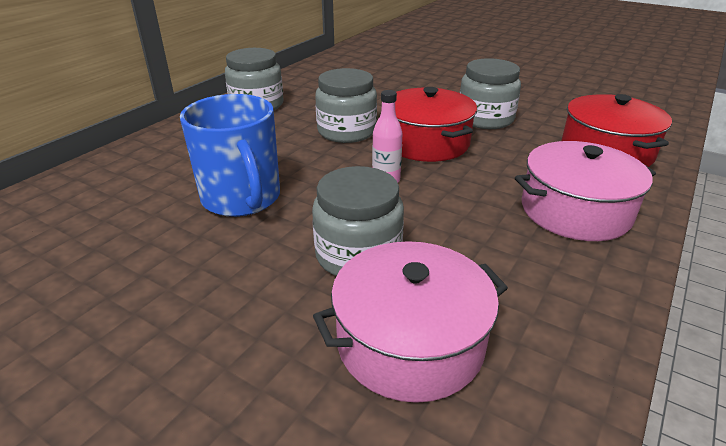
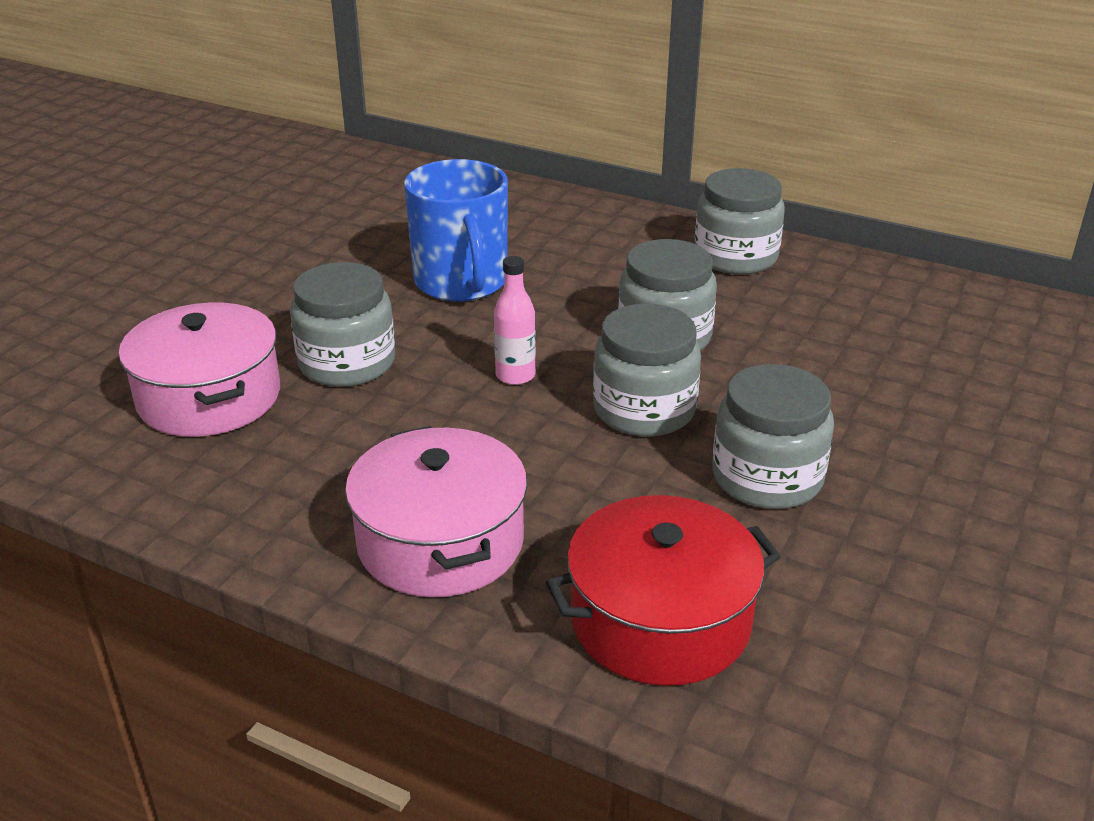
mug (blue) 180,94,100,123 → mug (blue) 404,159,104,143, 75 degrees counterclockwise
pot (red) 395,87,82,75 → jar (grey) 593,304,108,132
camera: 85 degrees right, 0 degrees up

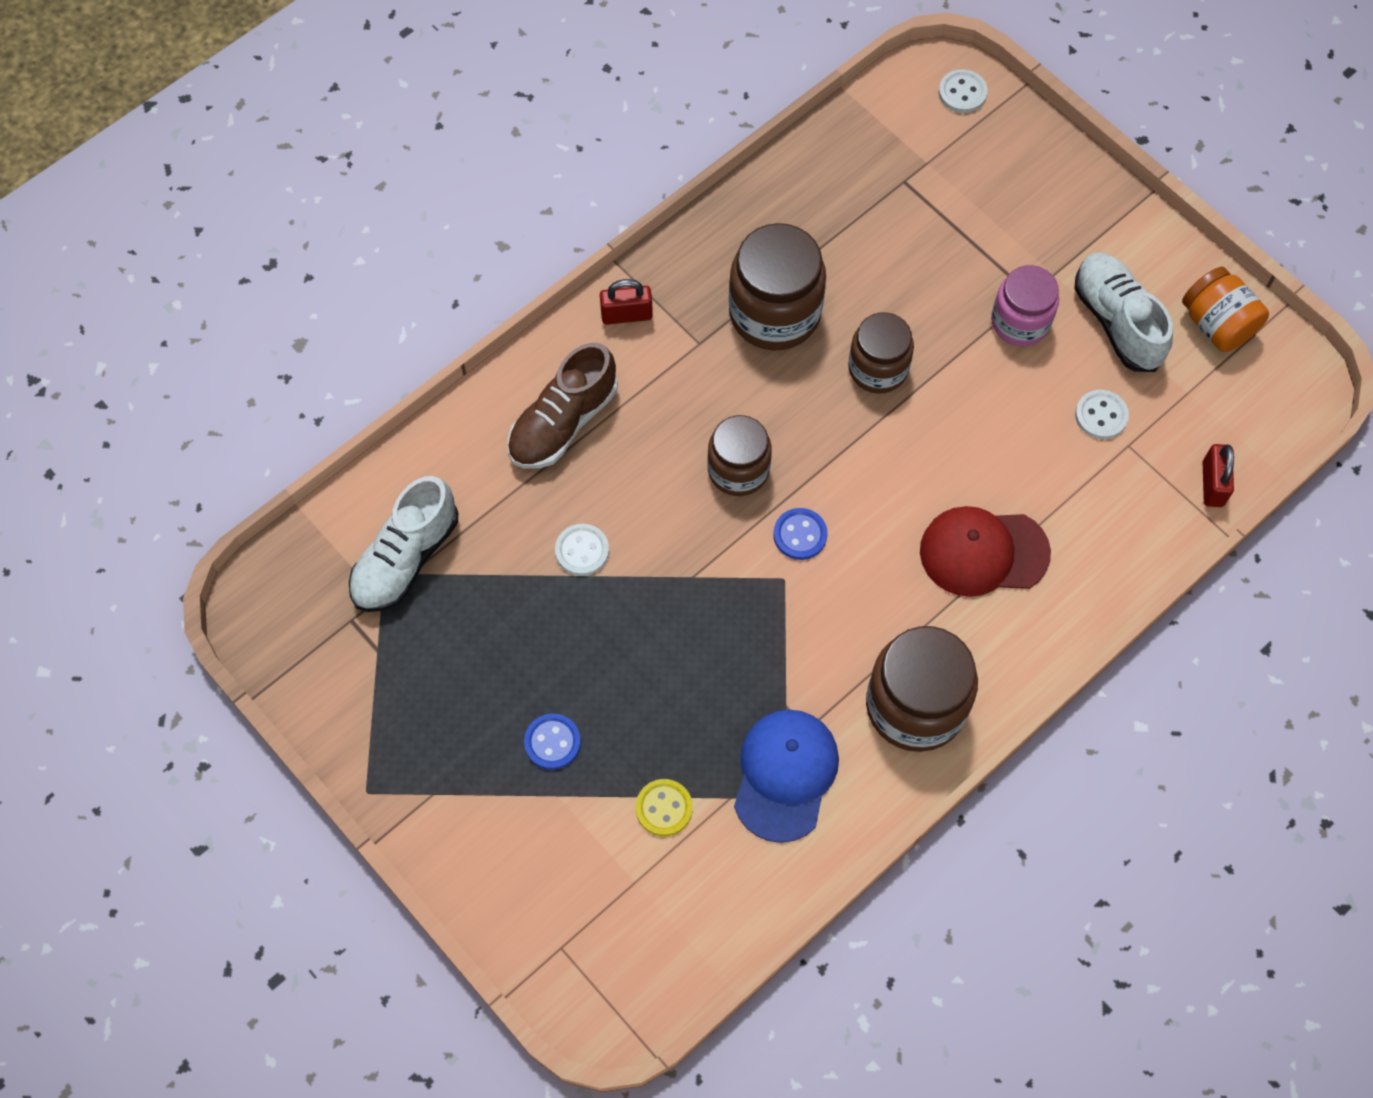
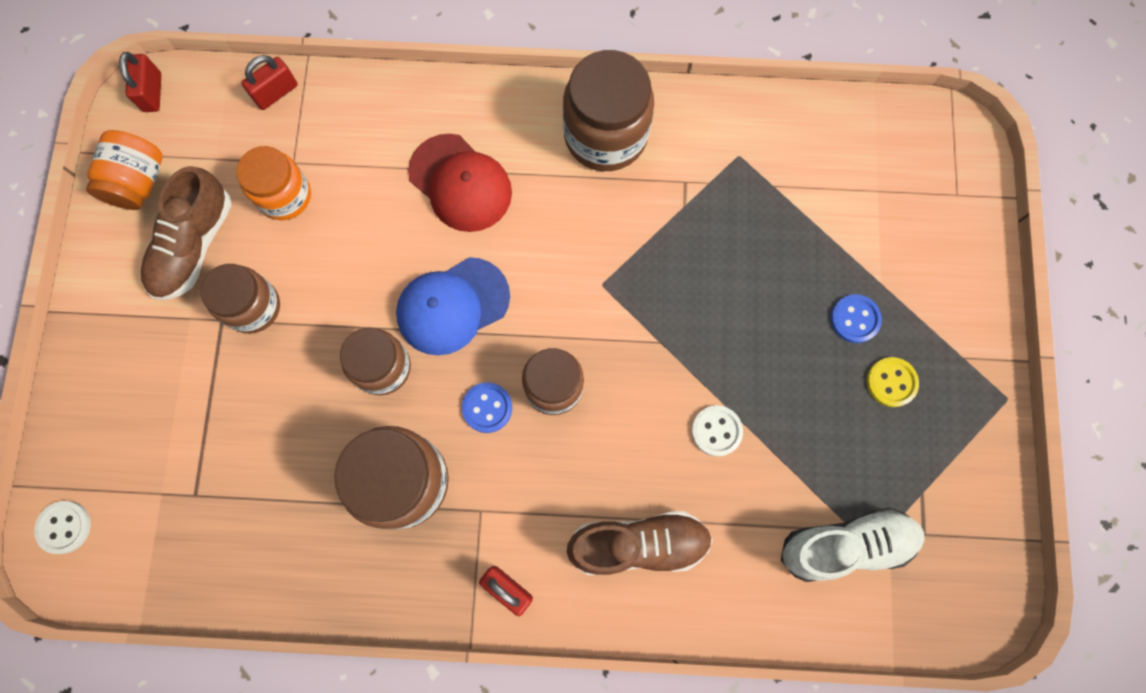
button (yellow) 636,779,57,57 → button (yellow) 867,357,52,50, moved
cap (blue) 734,710,105,133 → cap (blue) 396,257,114,98, moved
button (blue) 773,508,54,52 → button (blue) 462,382,50,51, moved
jar (pink) 991,265,68,81 → jar (brown) 201,264,79,69
shoe (white) 1074,252,99,120 → shoe (brown) 141,166,91,134
button (white) 1075,390,54,49 → jar (orange) 236,146,75,74
- → padlock (red) 119,52,42,60
camera: 135 degrees left, 10 degrees up

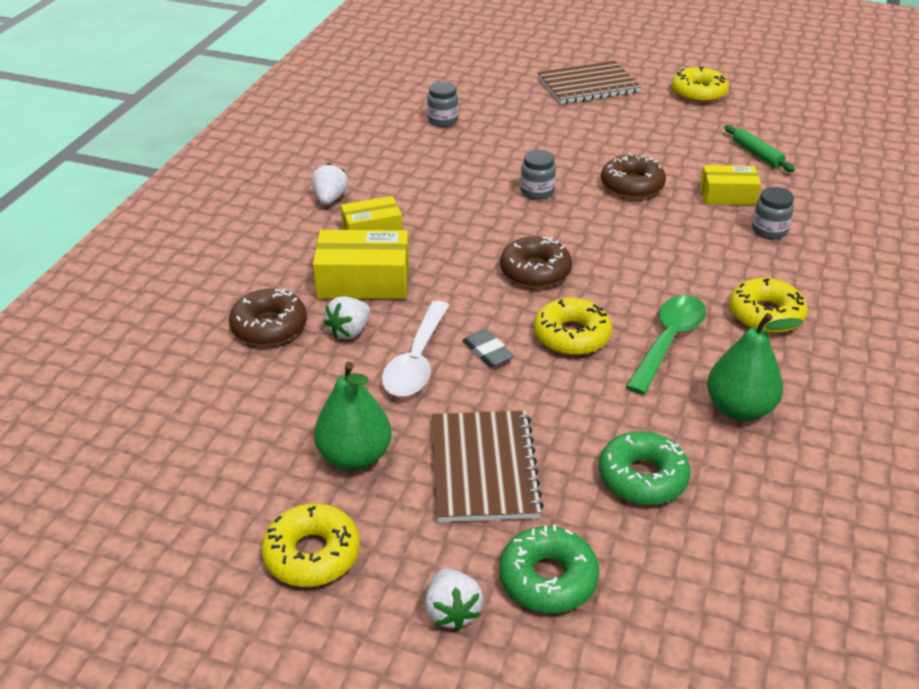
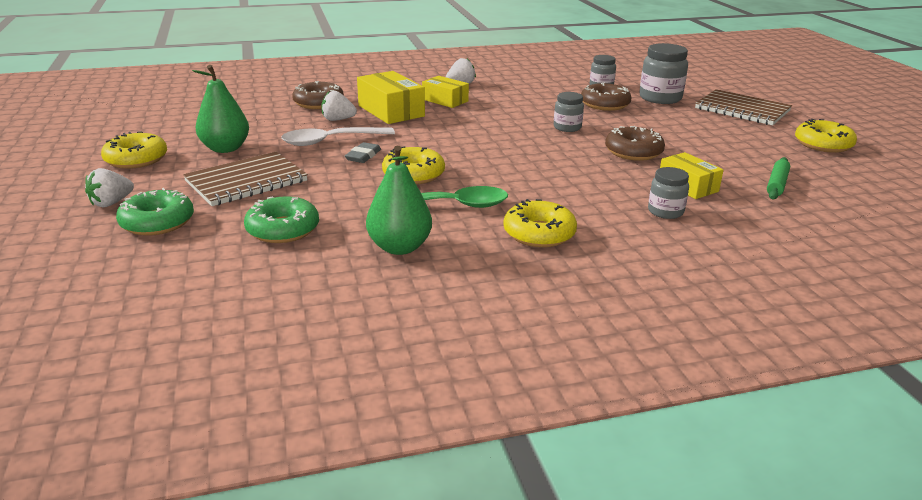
donut (brown) 500,236,72,52 → donut (brown) 581,83,50,28, moved
- → jar (grey) 639,43,49,61
camera: 55 degrees right, 10 degrees down

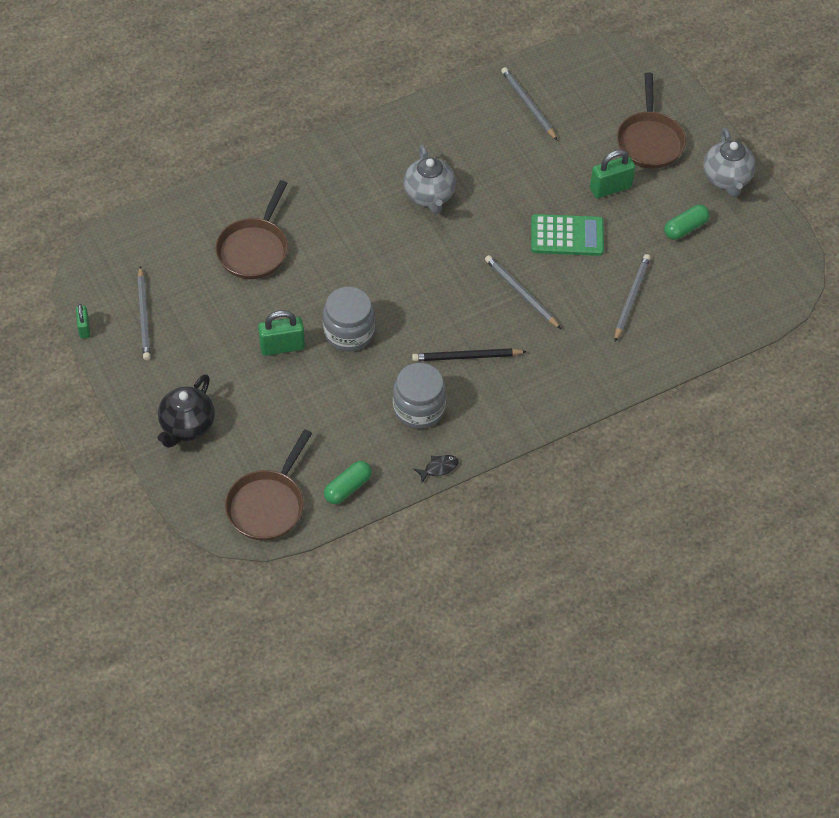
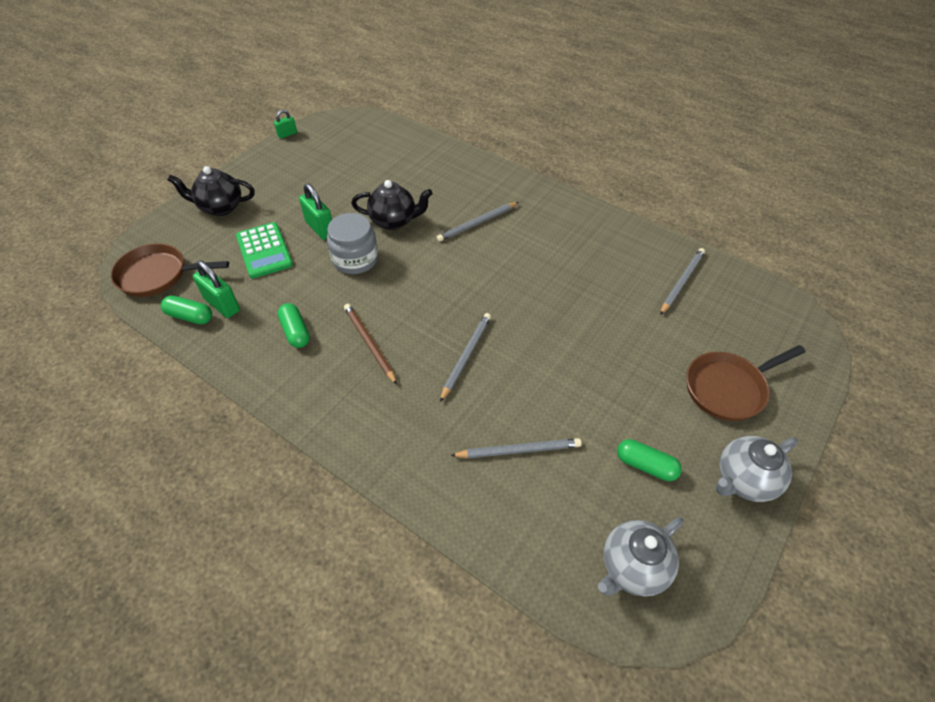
pencil (grey) 138,266,13,94 → pencil (grey) 437,202,82,40, moved
pan (brown) 215,180,73,99 → -
jar (grey) 393,363,53,66 → capsule (green) 278,303,32,45
teapot (grey) 403,145,53,69 → teapot (grey) 598,517,86,79, moved
pencil (black) 412,348,115,13 → pencil (brown) 344,304,53,81
fish (black) 414,455,45,28 → -
calculator (green) 531,214,73,42 → calculator (green) 236,222,57,56, moved
padlock (green) 590,150,45,48 → padlock (green) 193,261,47,57, moved
- → teapot (black) 351,180,81,50
camera: 65 degrees right, 5 degrees down

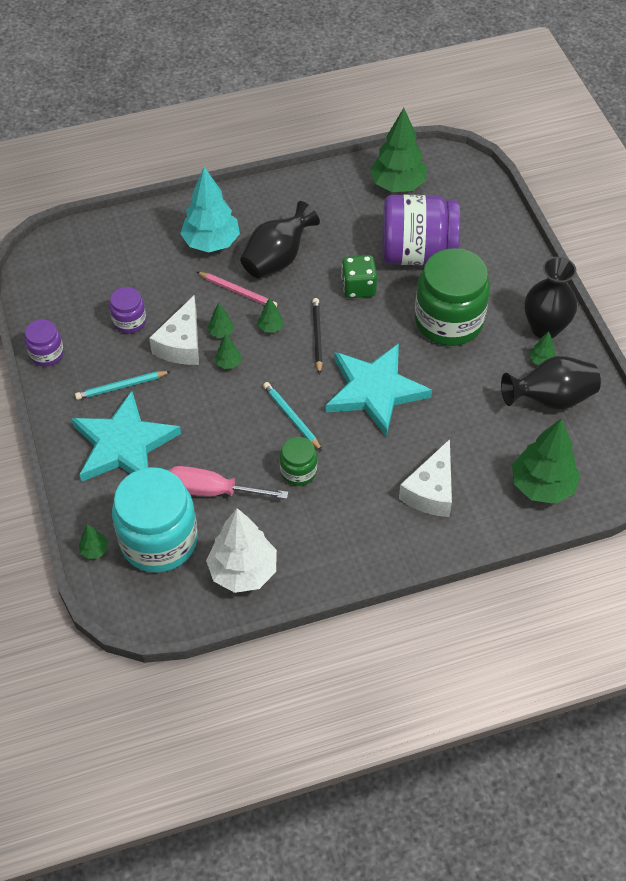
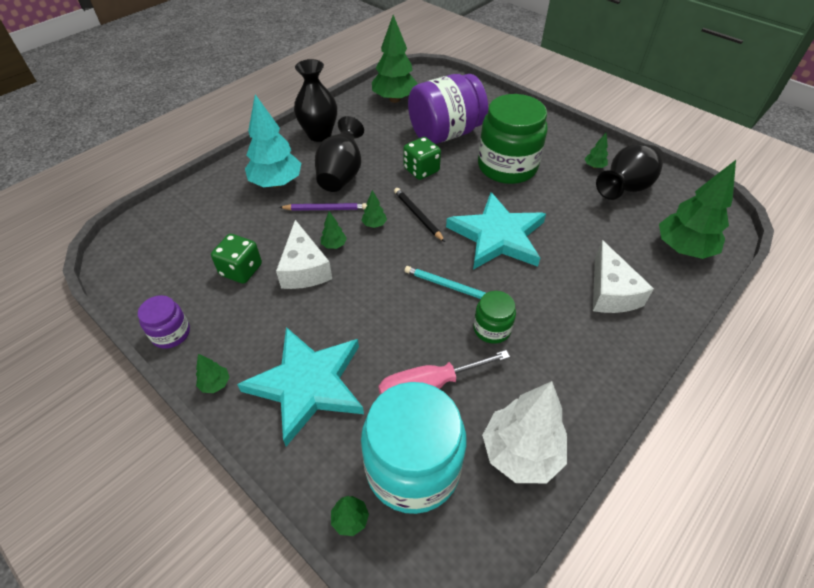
pencil (turquoise) 75,371,96,29 → -
jar (purple) 109,287,37,46 → dice (green) 211,234,51,50
pencil (pink) 197,272,80,35 → pencil (purple) 279,203,88,8
tree (green) 215,334,26,35 → tree (green) 196,354,33,39, moved
vase (black) 525,257,52,81 → vase (black) 294,59,43,83, moved
camera: 30 degrees left, 5 degrees down

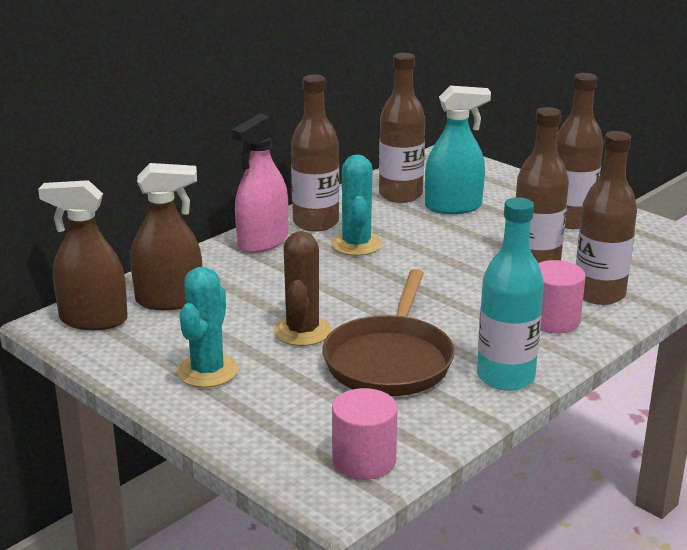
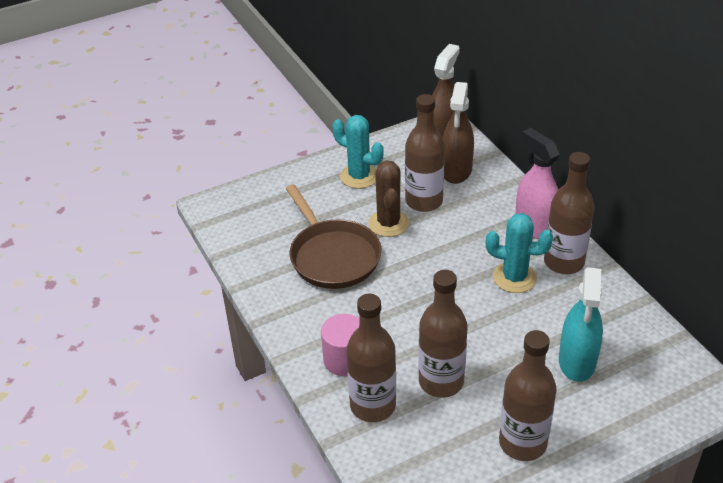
cactus (brown) 274,231,58,115 → cactus (brown) 368,160,41,77, 60 degrees clockwise
pan (brown) 323,269,132,127 → pan (brown) 286,184,96,105, 150 degrees counterclockwise
cylinder (pink) 332,388,66,92 → -
bottle (brown) 379,53,46,150 → bottle (brown) 405,94,40,118, moved
bottle (turquoise) 477,197,67,194 → -
camera: 110 degrees right, 15 degrees up

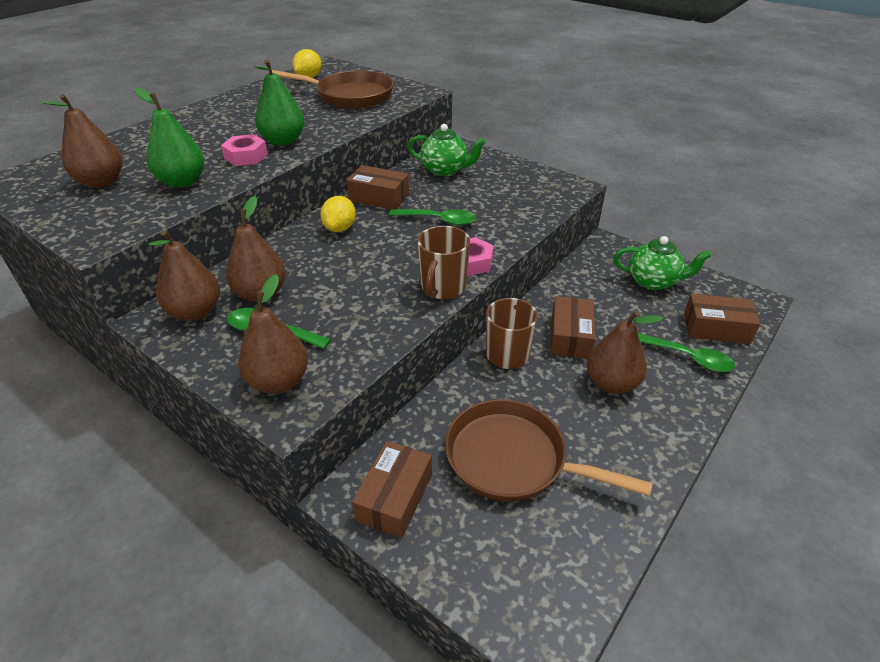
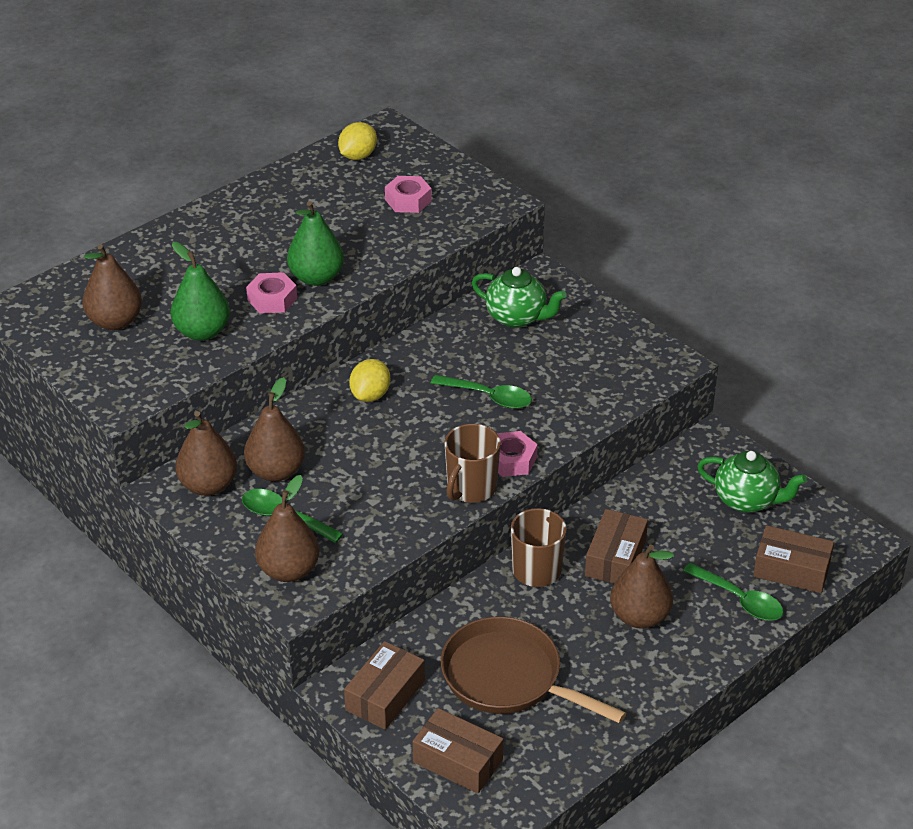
pan (brown) 272,70,122,38 → nut (pink) 385,176,47,37
box (brown) 347,165,62,44 → box (brown) 412,708,91,86, moved
camera: 10 degrees right, 0 degrees up

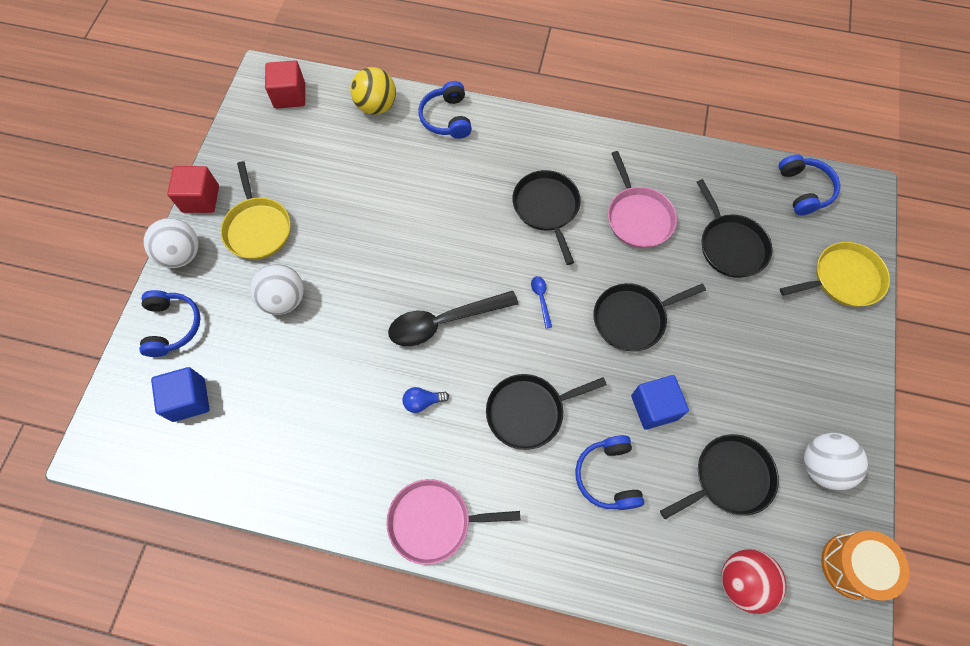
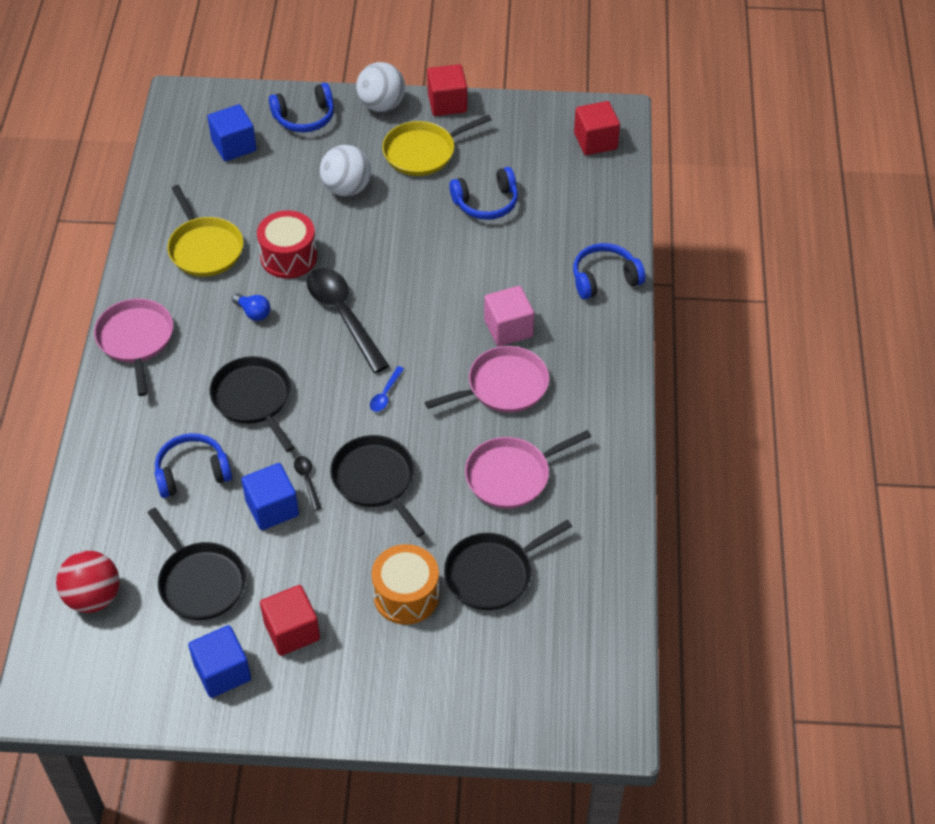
ball (yellow) 350,67,46,48 → -
light bulb (blue) 402,387,47,26 → light bulb (blue) 232,293,38,28, 150 degrees clockwise
pan (black) 512,170,69,95 → pan (pink) 425,346,124,67
spoon (blue) 531,276,21,52 → spoon (blue) 370,366,34,46, 135 degrees clockwise
headphones (blue) 779,154,61,61 → headphones (blue) 449,167,69,53, moved
pan (yellow) 780,242,110,65 → pan (yellow) 167,185,76,92, moved
ball (white) 804,433,64,58 → cube (blue) 188,625,63,73
drum (orange) 821,530,88,71 → drum (orange) 372,544,67,81, moved
- → drum (red) 257,210,60,69
- → cube (red) 260,585,60,71
- → spoon (black) 294,456,27,55
- → cube (pink) 484,286,50,60
camera: 80 degrees right, 15 degrees down

